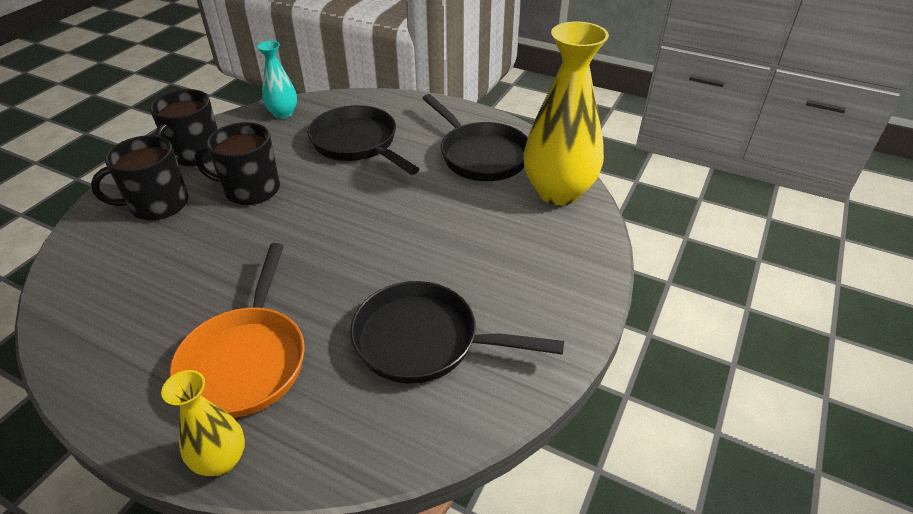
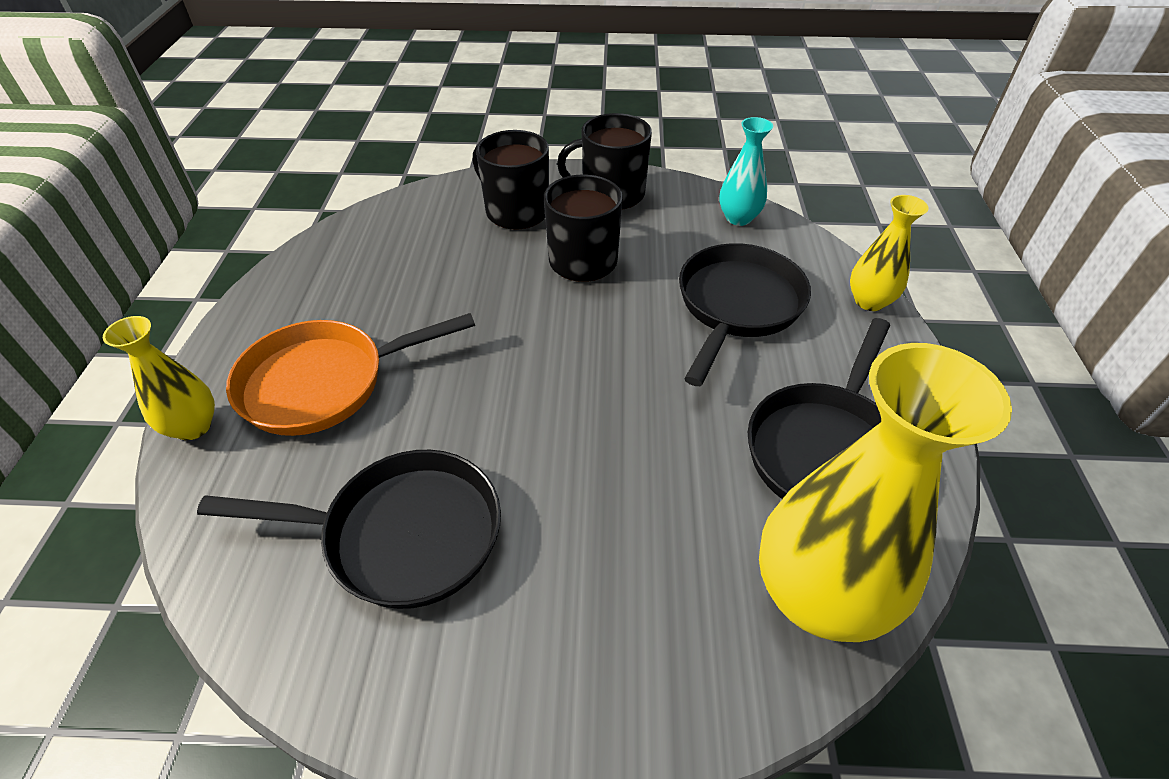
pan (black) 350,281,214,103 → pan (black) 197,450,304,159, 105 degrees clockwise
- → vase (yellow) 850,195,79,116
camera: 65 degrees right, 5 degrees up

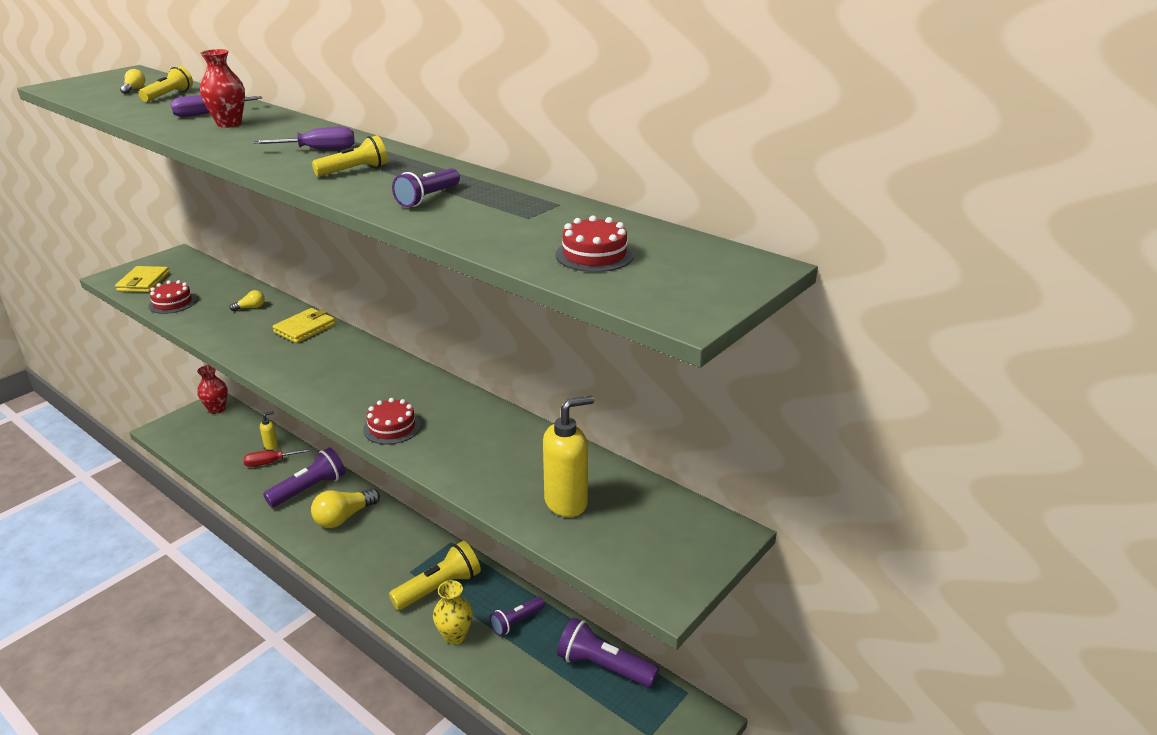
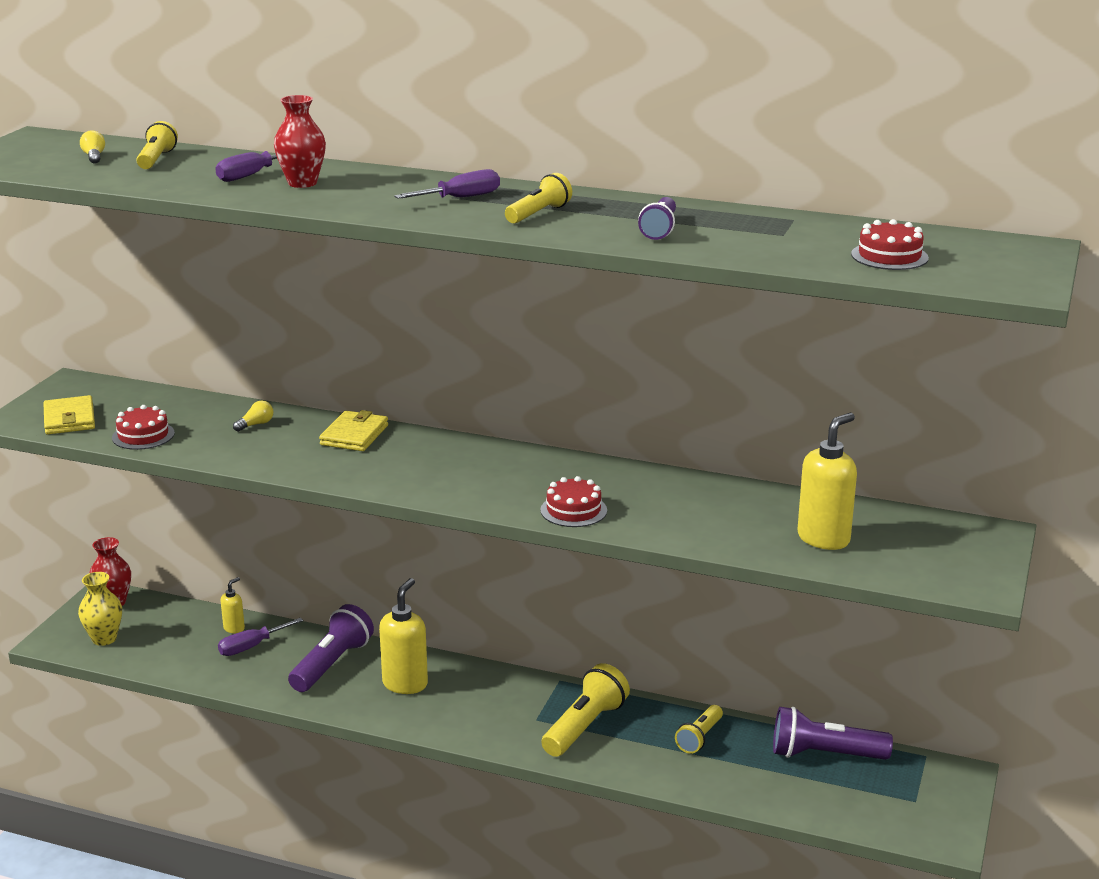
screwdriver (red) 243,448,70,19 → screwdriver (purple) 218,618,86,38
light bulb (yellow) 311,488,69,40 → soap dispenser (yellow) 379,578,49,116
vase (yellow) 433,580,40,65 → vase (yellow) 78,572,44,74, moved
flashlight (purple) 489,597,56,39 → flashlight (yellow) 675,705,48,49
camera: 20 degrees left, 5 degrees down

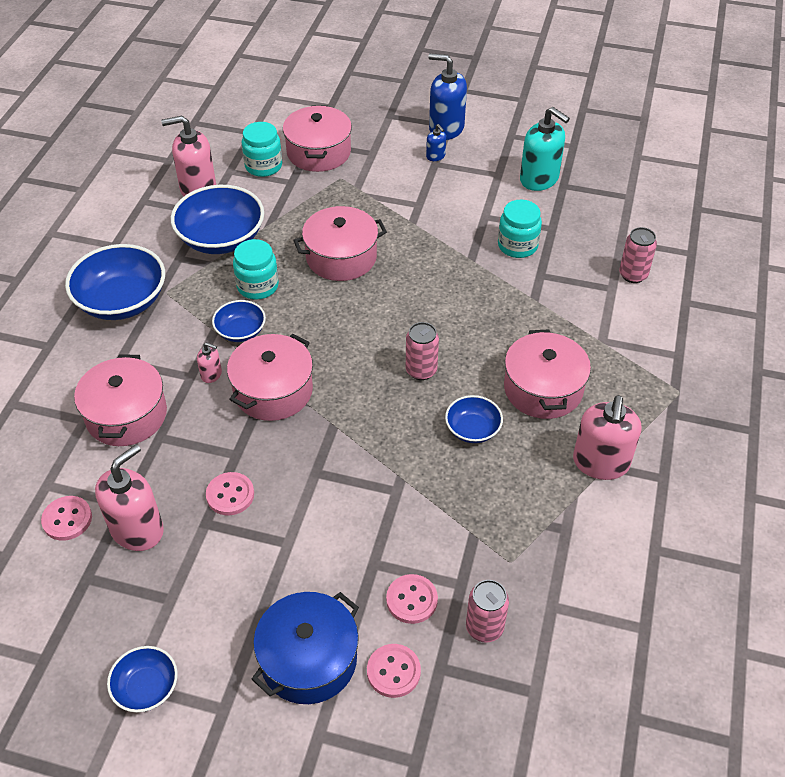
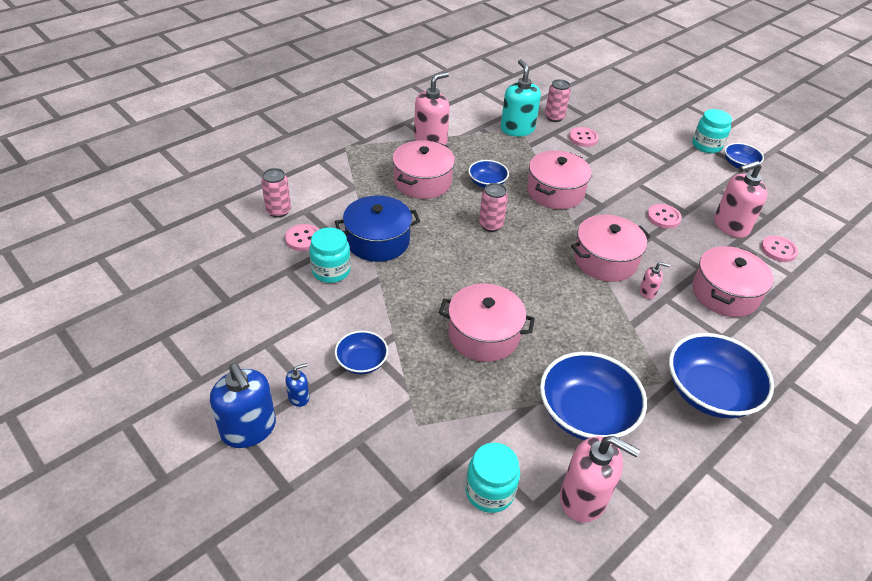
soap dispenser (pink) 197,342,25,41 → soap dispenser (pink) 640,262,30,37, 135 degrees clockwise
bowl (blue) 212,300,54,42 → bowl (blue) 335,331,53,43, moved
jar (turquoise) 233,239,46,61 → jar (turquoise) 692,109,40,44, moved
pot (blue) 252,592,107,112 → pot (blue) 335,195,85,67, moved
pot (pink) 283,106,69,66 → pot (pink) 527,151,65,58, moved
button (pink) 367,644,54,54 → button (pink) 285,224,34,27, moved
soap dispenser (blue) 426,124,20,37 → soap dispenser (blue) 285,363,24,44, 60 degrees clockwise
soap dispenser (turquoise) 520,107,50,84 → soap dispenser (turquoise) 500,59,41,78, moved
camera: 150 degrees left, 5 degrees down

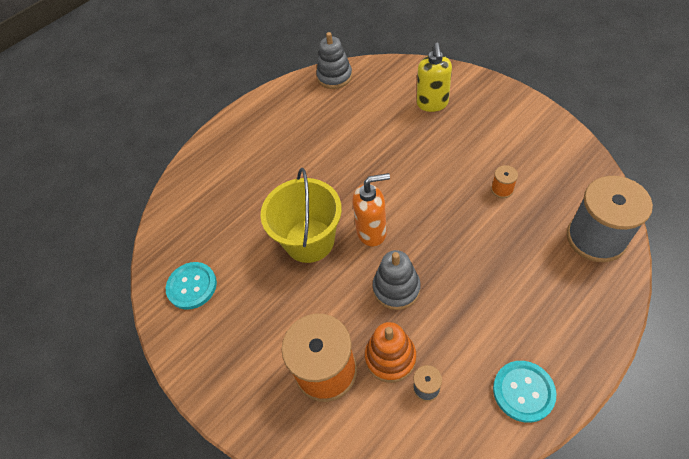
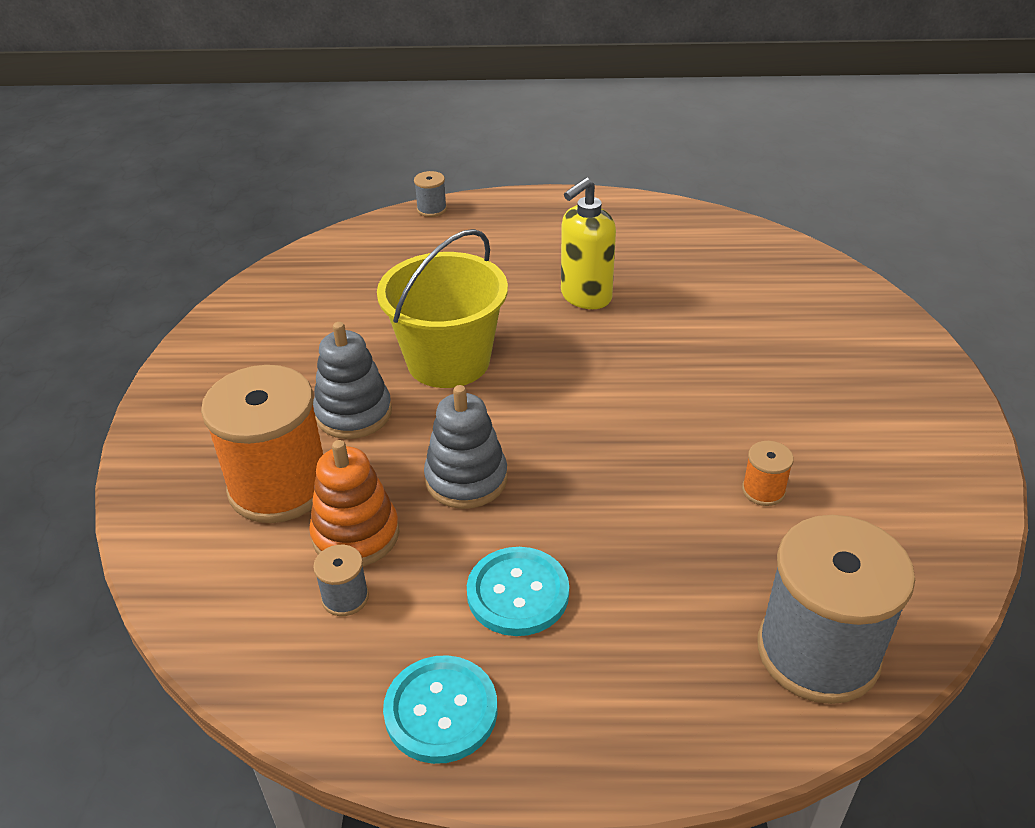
button (turquoise) 166,262,51,48 → button (turquoise) 467,547,102,89, moved
stacking toy (grey) 316,32,36,57 → stacking toy (grey) 313,322,79,117, moved
soap dispenser (orange) 352,173,38,74 → -
soap dispenser (yellow) 417,43,35,69 → soap dispenser (yellow) 561,177,55,132, moved
- → spool (grey) 414,171,33,46
camera: 40 degrees right, 15 degrees down

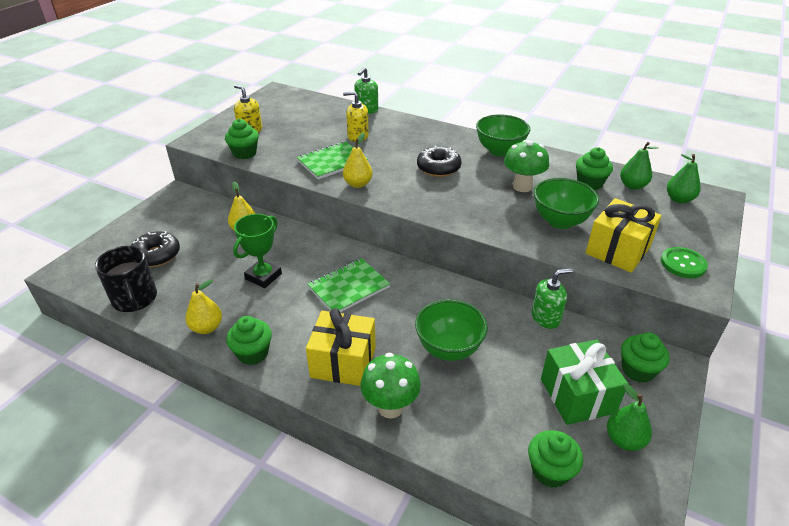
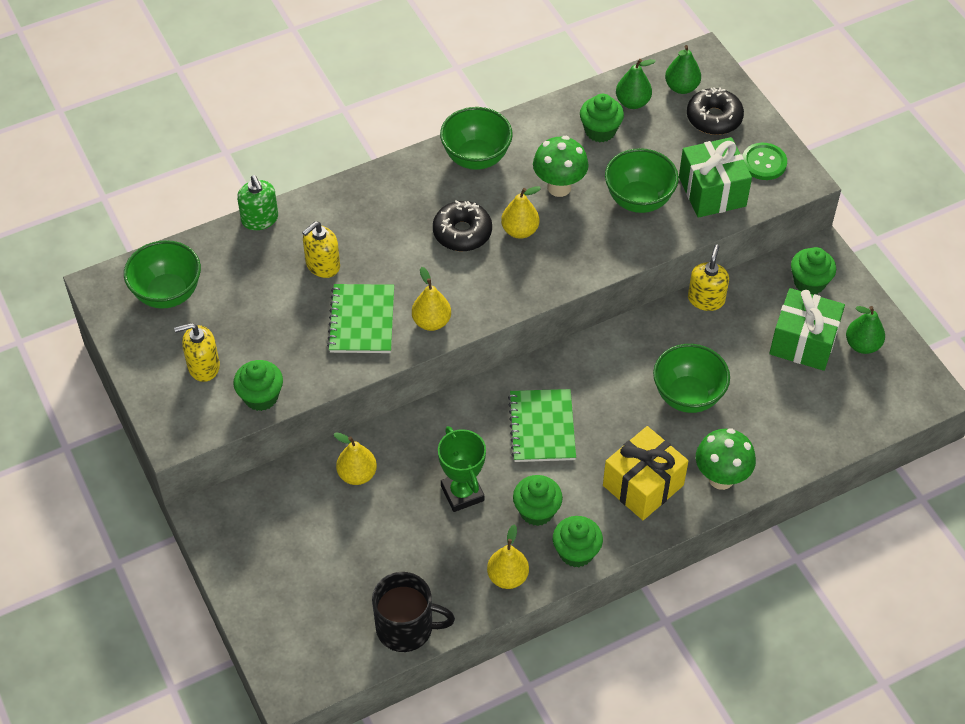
donut (black) 131,231,49,36 → donut (black) 687,87,57,48, moved
cupcake (green) 528,430,55,58 → cupcake (green) 513,475,50,51, moved
soap dispenser (green) 531,268,42,61 → soap dispenser (yellow) 688,245,41,66
gift (yellow) 586,198,76,75 → gift (green) 679,137,73,81
- → bowl (green) 124,240,77,69
- → pear (yellow) 501,186,40,53
camera: 55 degrees left, 15 degrees up

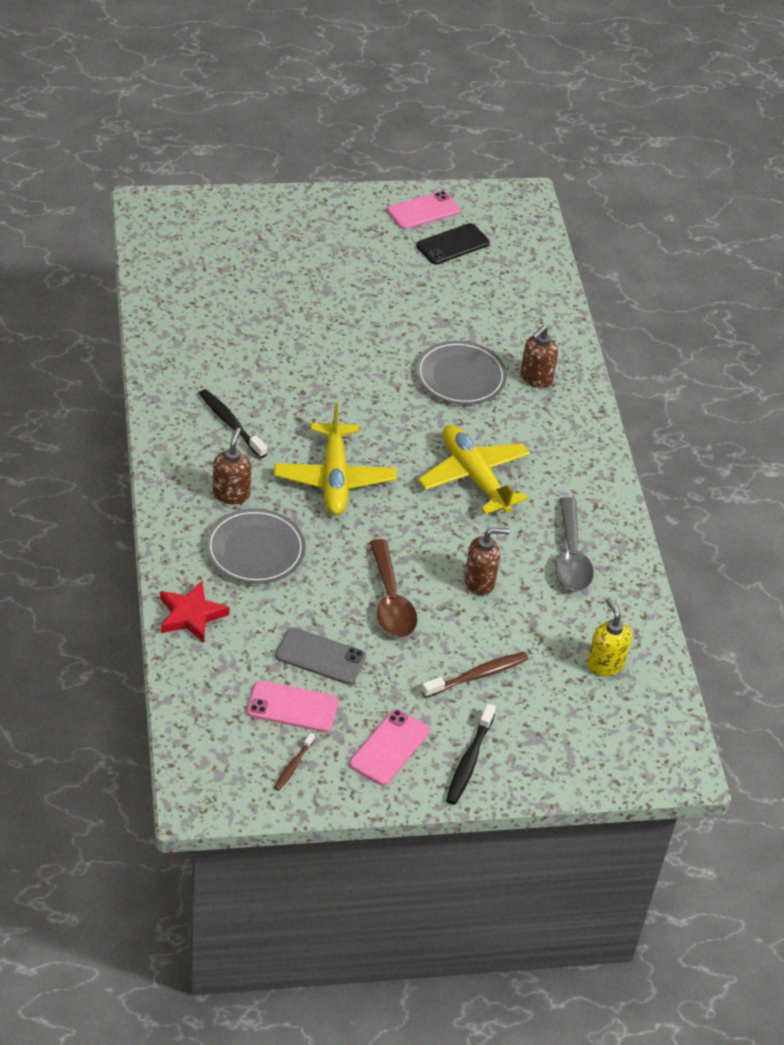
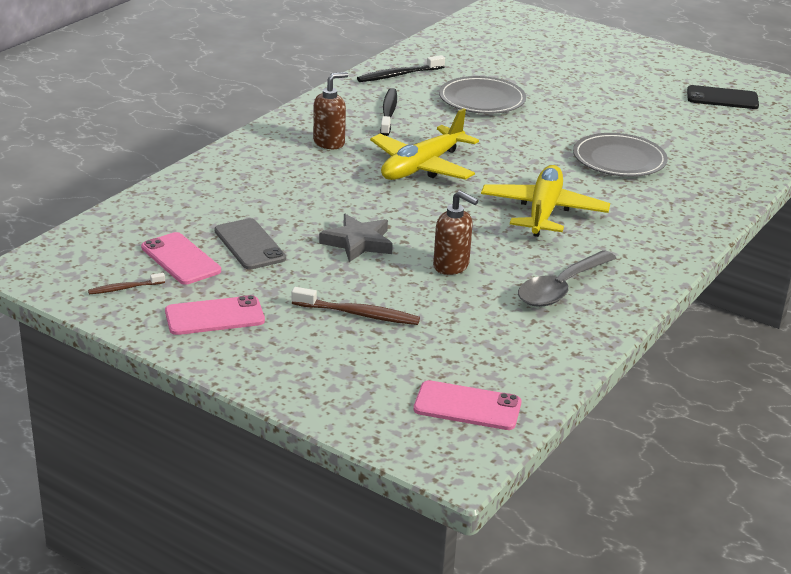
star (red) 160,581,70,62 → -
plate (grey) 206,508,100,76 → plate (grey) 439,76,87,38, moved
spoon (brown) 370,539,47,98 → star (grey) 319,214,74,48
phone (pink) 387,191,73,38 → phone (pink) 414,380,108,50, moved
toothbrush (black) 446,704,50,101 → toothbrush (black) 357,55,88,27, moved
soap dispenser (brown) 520,326,38,62 → -
soap dispenser (yellow) 587,598,45,78 → -
camera: 45 degrees right, 15 degrees down

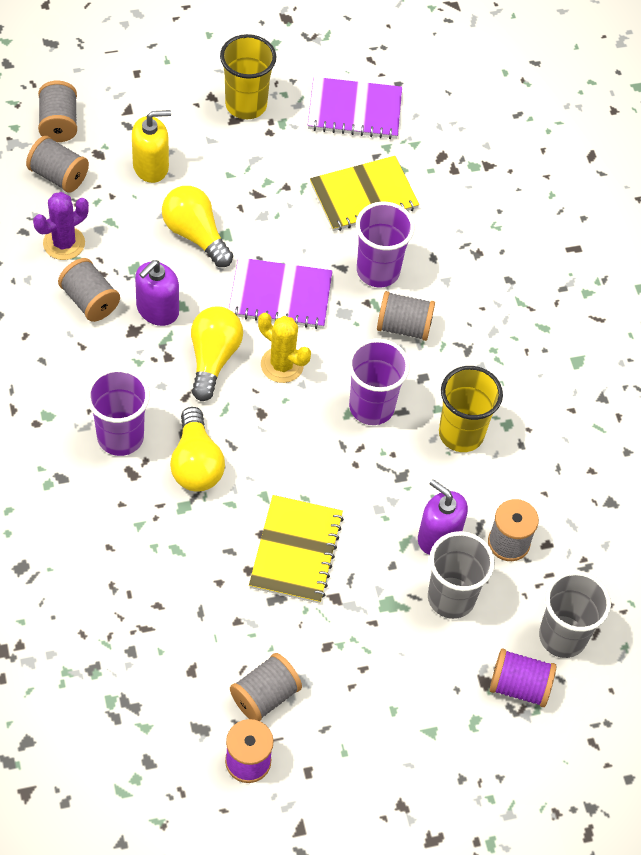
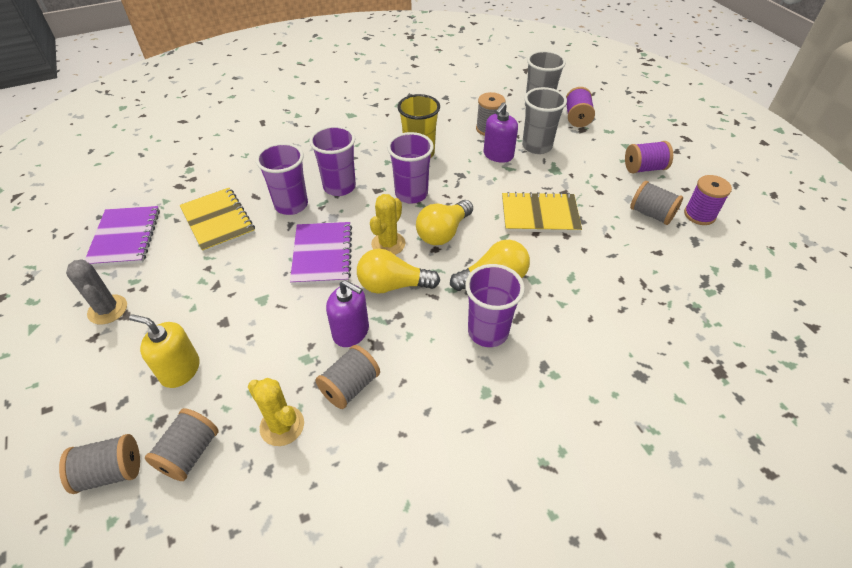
cactus (purple) 33,192,56,68 → cactus (yellow) 248,378,56,68
soap dispenser (yellow) 132,110,39,73 → soap dispenser (yellow) 129,314,71,74, 45 degrees counterclockwise
light bulb (yellow) 162,186,71,81 → light bulb (yellow) 416,200,57,45, moved
cup (yellow) 220,34,56,85 → cactus (grey) 66,259,61,66
spool (grey) 377,291,58,50 → cup (purple) 309,125,47,71
- → spool (purple) 625,141,48,32
camera: 95 degrees left, 10 degrees down

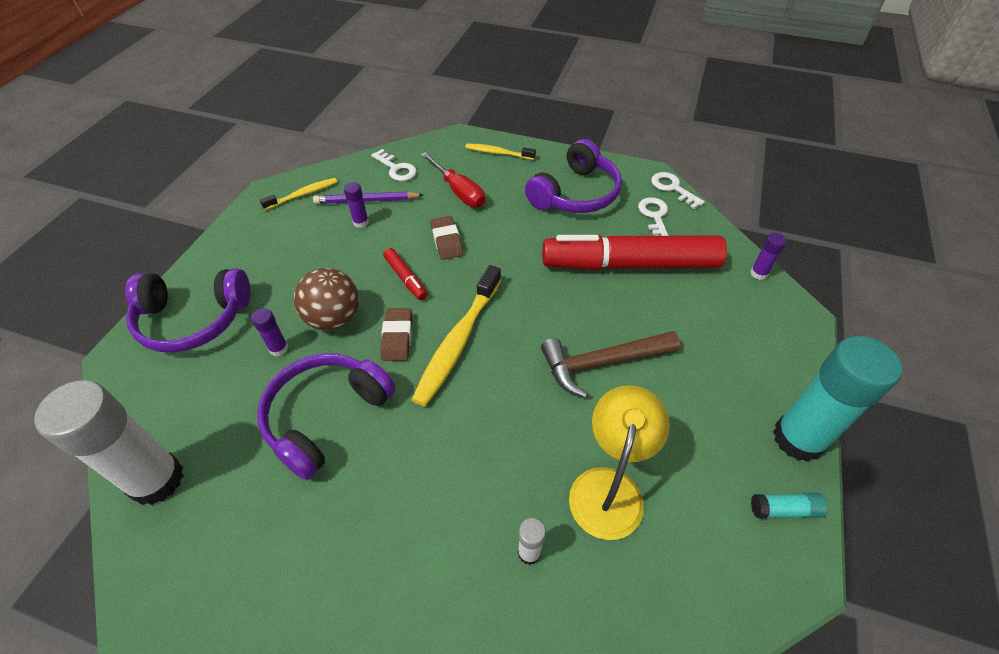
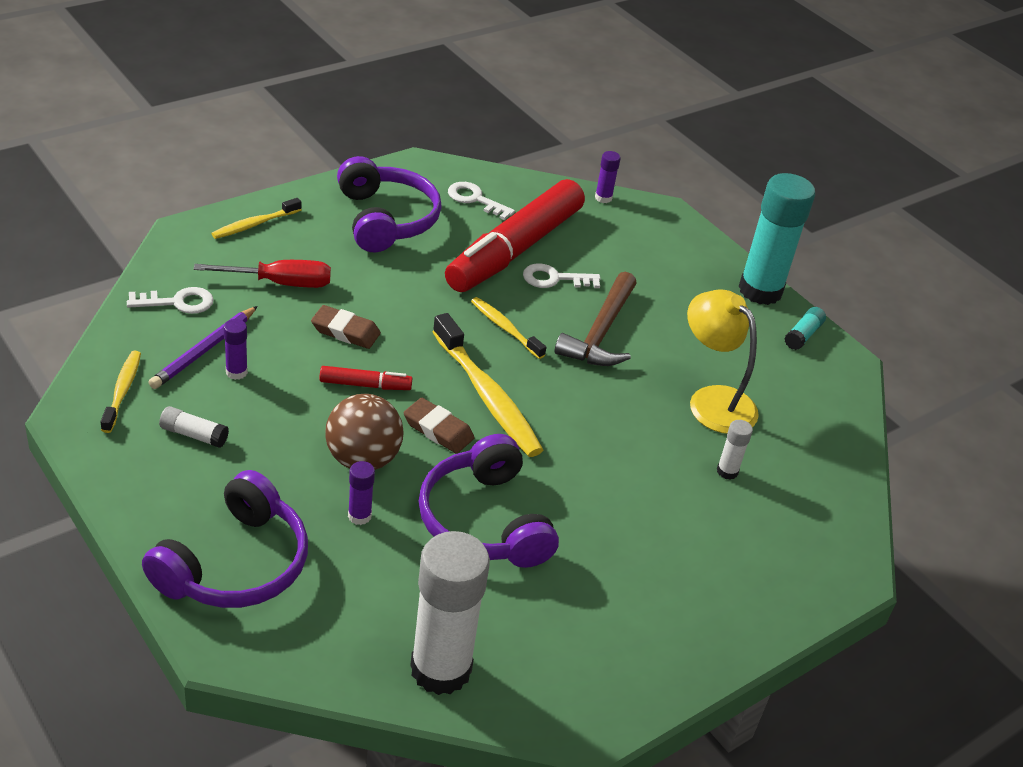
key (white) 651,172,54,37 → key (white) 523,263,78,25, moved
- → glue stick (white) 159,406,70,42
- → toothbrush (yellow) 471,297,75,62
camera: 60 degrees left, 10 degrees down

